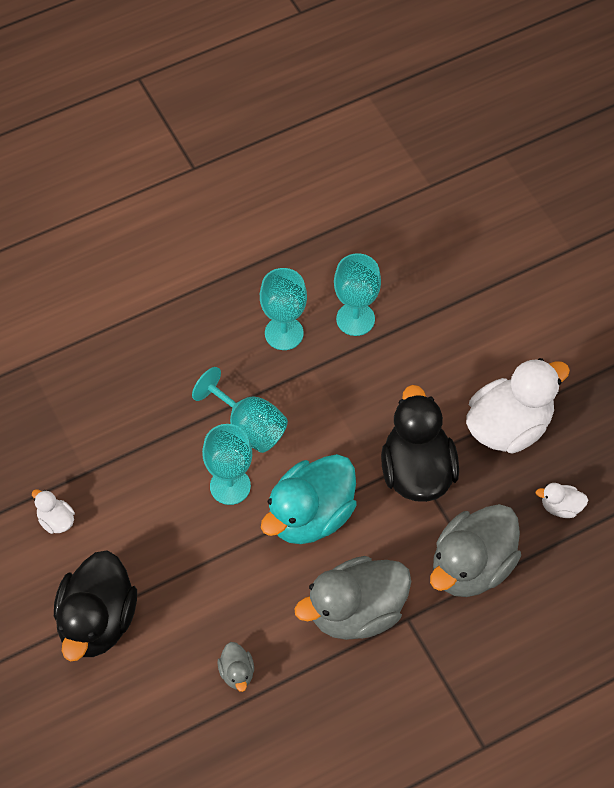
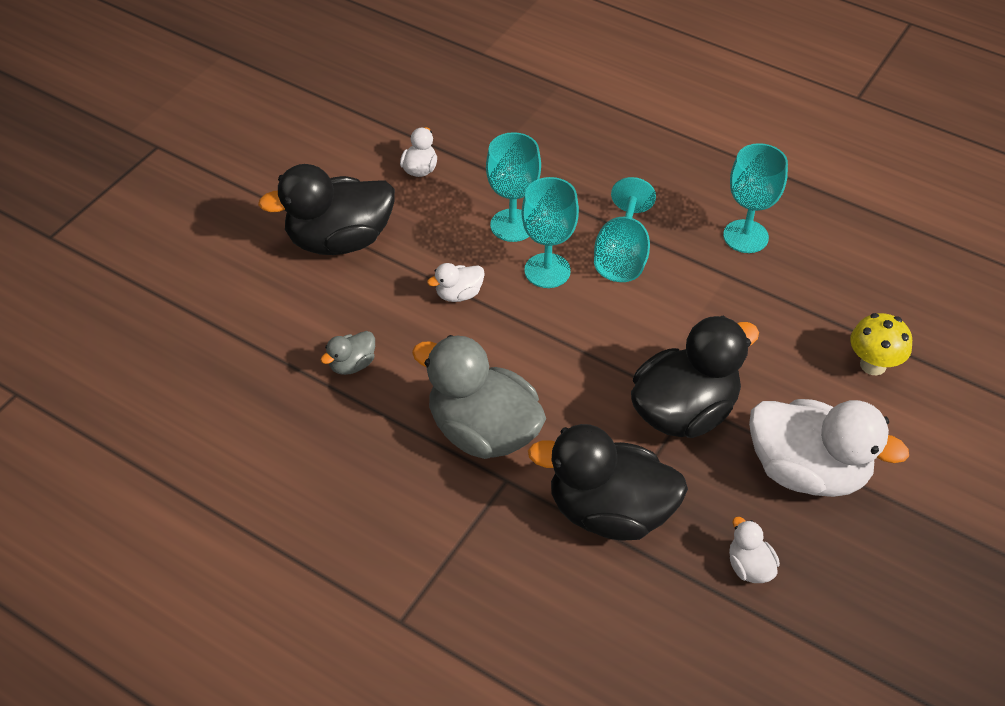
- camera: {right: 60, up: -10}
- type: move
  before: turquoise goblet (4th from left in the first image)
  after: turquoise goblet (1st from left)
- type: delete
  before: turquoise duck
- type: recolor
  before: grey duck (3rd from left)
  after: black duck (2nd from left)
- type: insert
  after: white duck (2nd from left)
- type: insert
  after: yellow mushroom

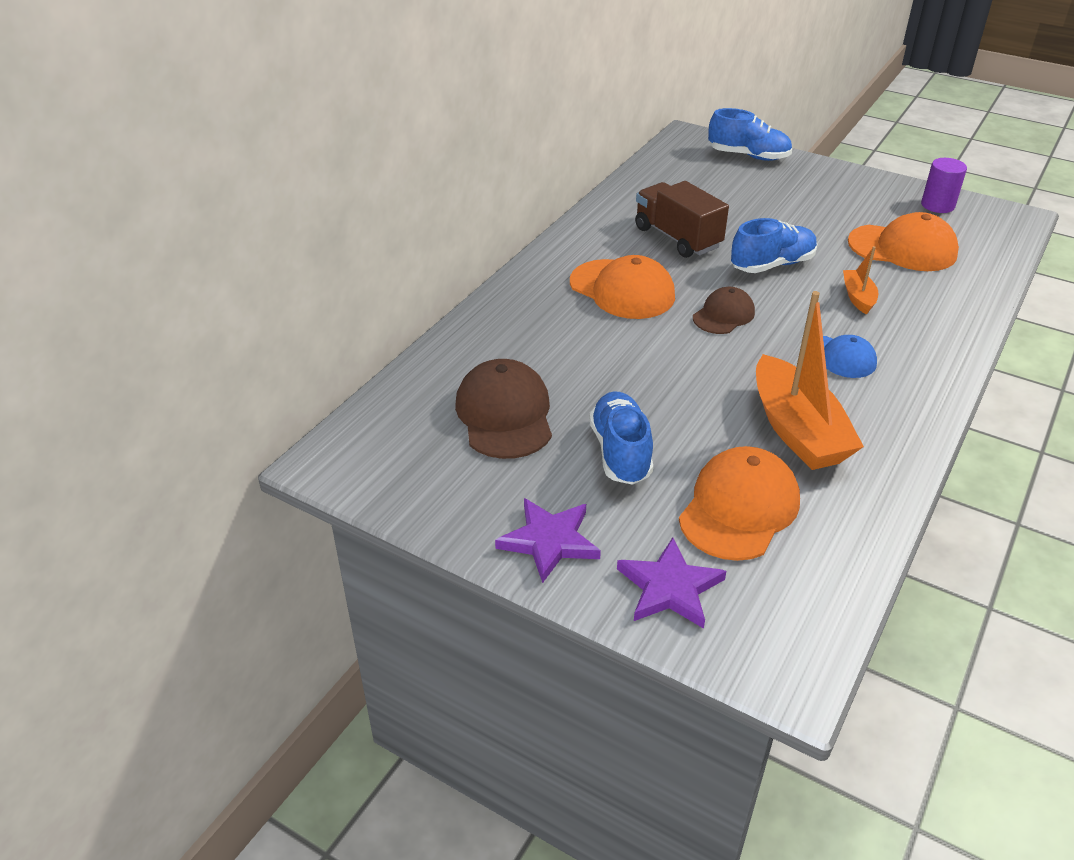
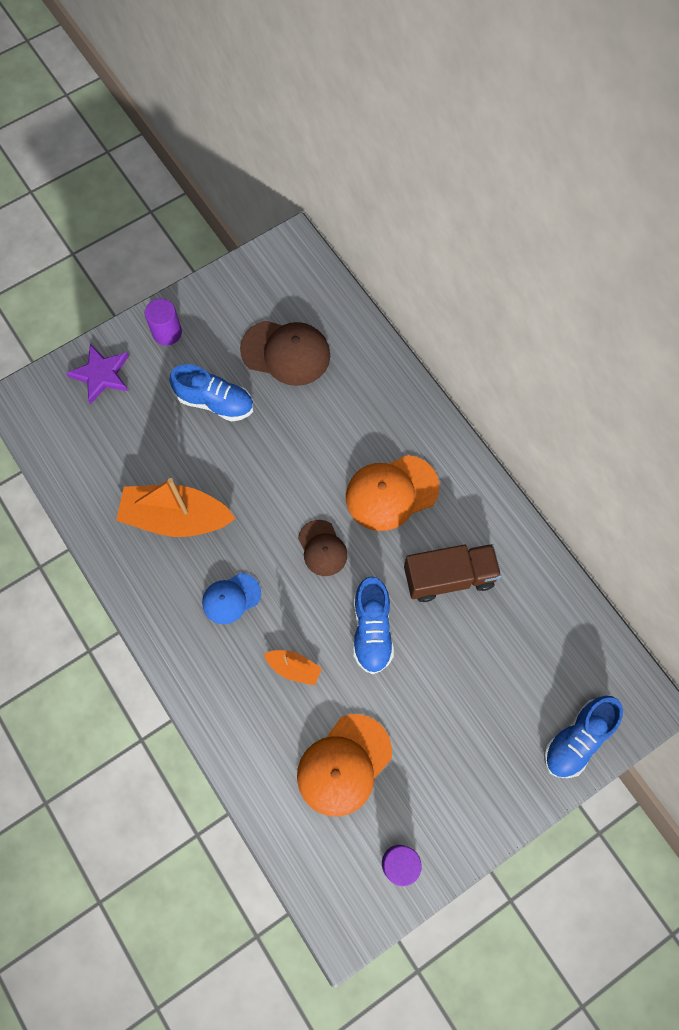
- camera: {right: 115, up: 30}
- type: delete
  before: orange cap (2nd from left)
- type: replace
  before: purple star (1st from left)
  after: purple cylinder (1st from left)

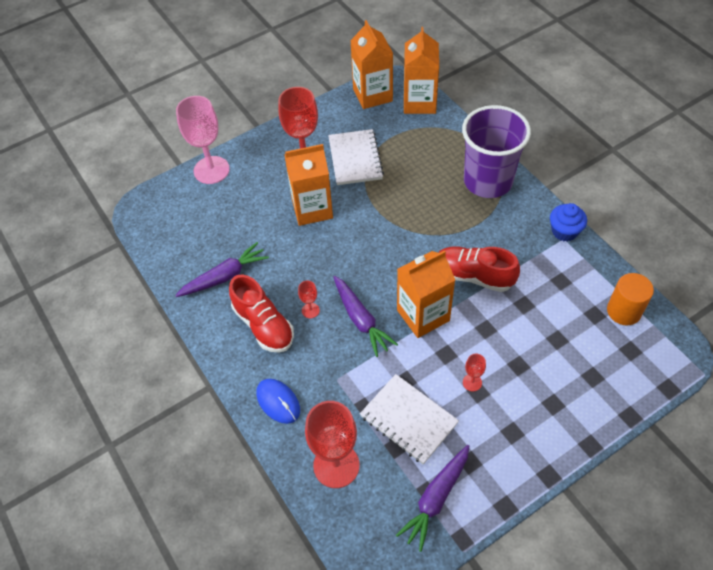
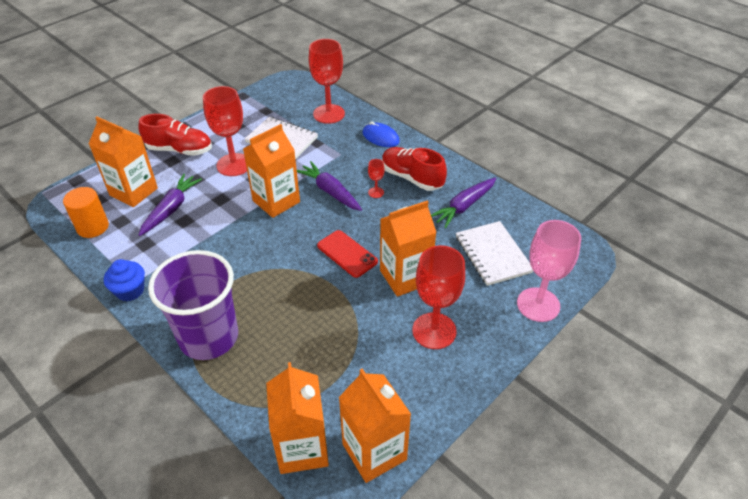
- camera: {right: 165, up: -10}
- type: move
  before: white notebook (1st from left in the first image)
  after: white notebook (2nd from left)
- type: move
  before: red shoe (2nd from left in the first image)
  after: red shoe (1st from left)
- type: resize
  before: red goblet (4th from left in the first image)
  scale: 2.27
- type: move
  before: purple carrot (3rd from left in the first image)
  after: purple carrot (1st from left)
- type: insert
  after: orange carton (1st from left)
- type: insert
  after: red phone

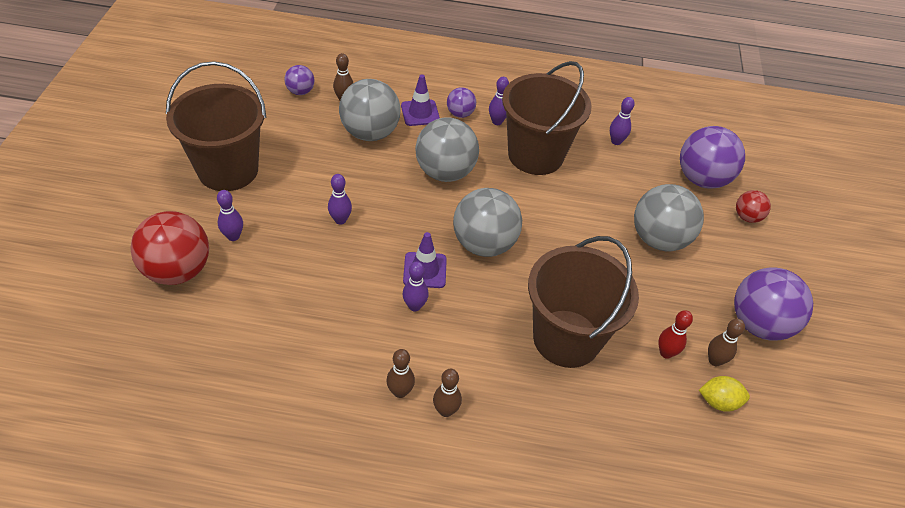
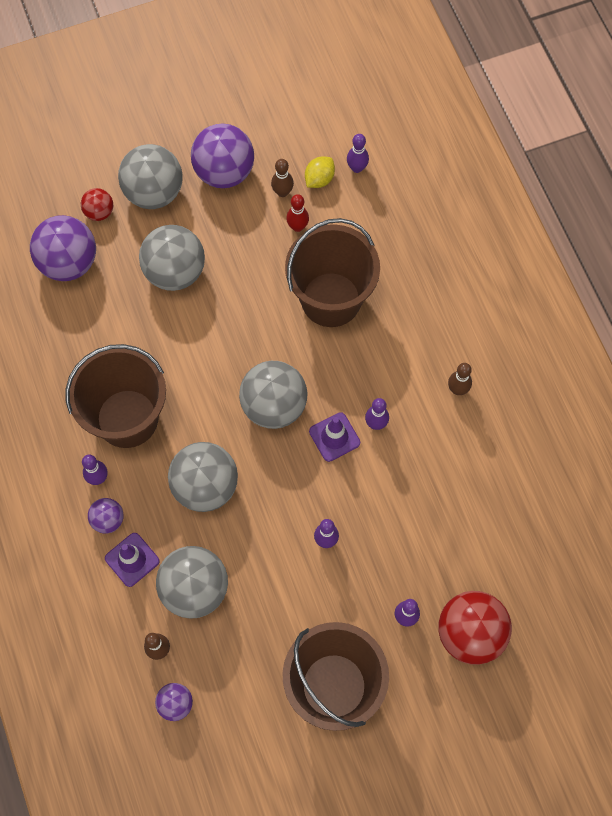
- camera: {right: -115, up: 20}
- type: move
  before: purple bowling pin (5th from left in the first image)
  after: purple bowling pin (3rd from left)
- type: delete
  before: brown bowling pin (3rd from left)
- type: rotate
  before: yellow lemon
  turn: 60
- type: insert
  after: grey ball (1st from left)

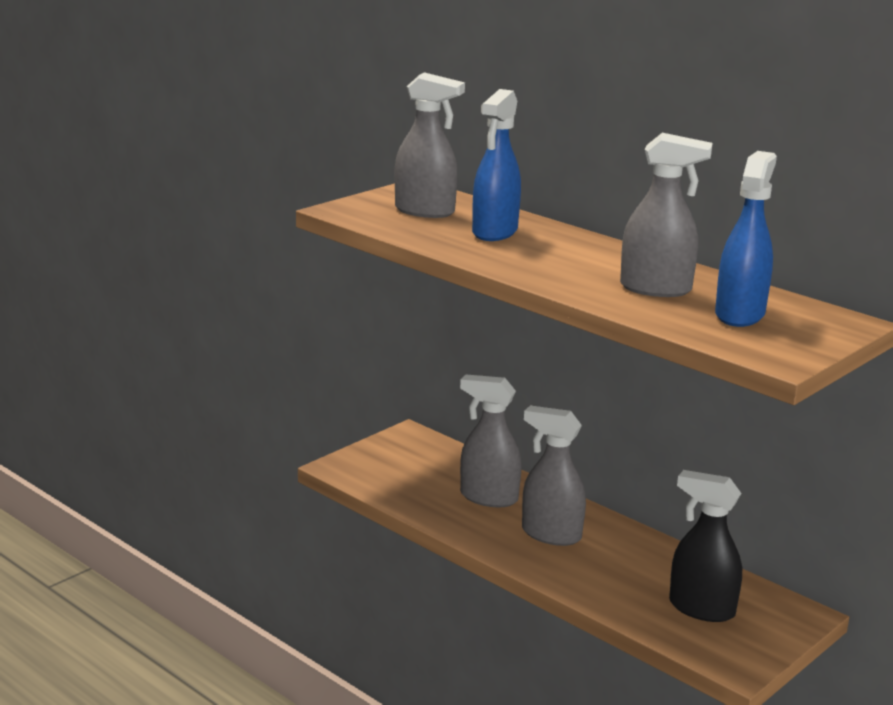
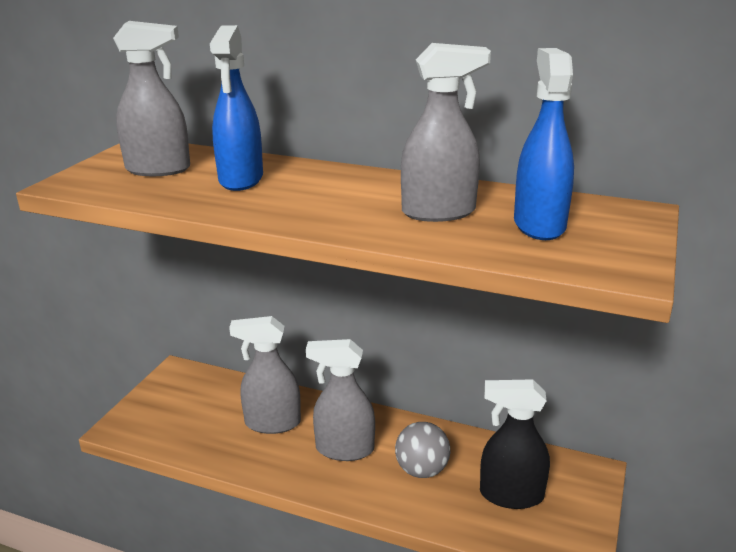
- camera: {right: -20, up: 5}
- type: insert
  after: grey ball

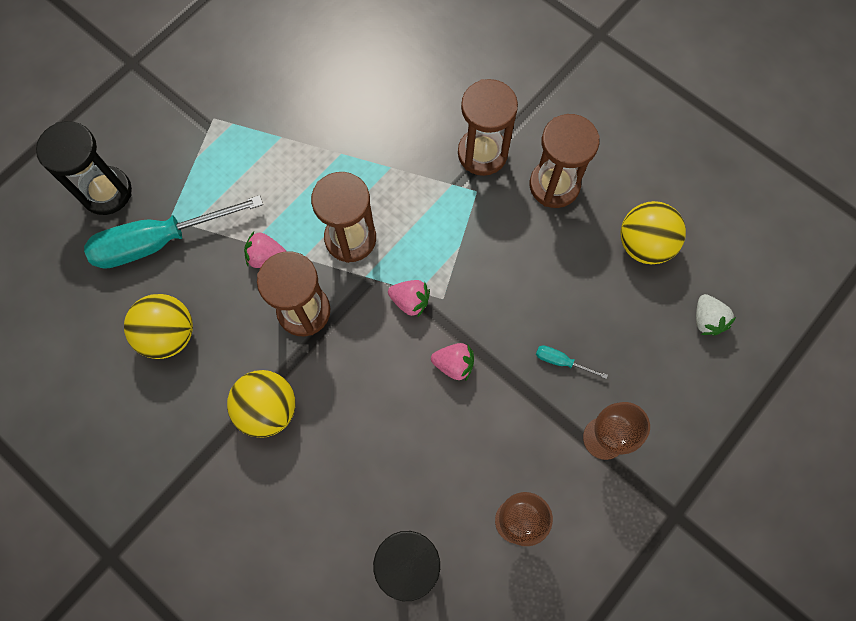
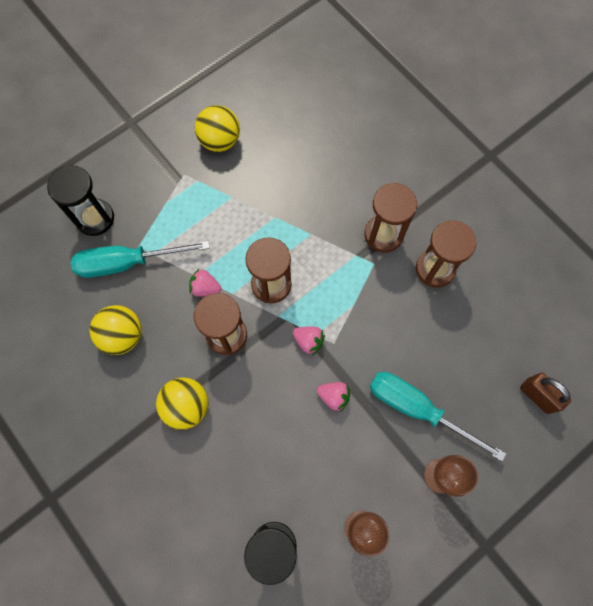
- camera: {right: 10, up: 0}
- type: move
  before: yellow ball (3rd from left)
- type: replace
  before: white strawberry
  after: brown padlock
- type: resize
  before: turquoise screwdriver (2nd from left)
  scale: 2.5

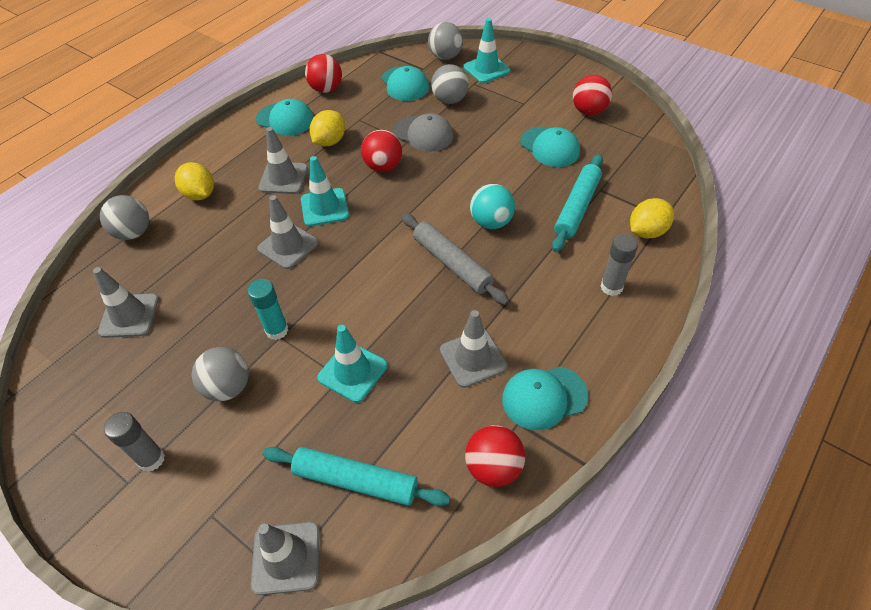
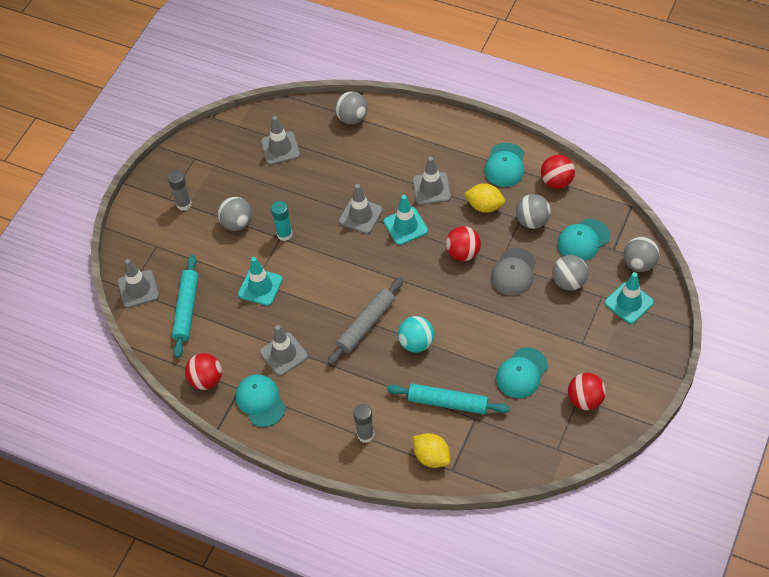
- camera: {right: 80, up: 5}
- type: delete
  before: yellow lemon (1st from left)
- type: insert
  after: grey ball (3rd from left)

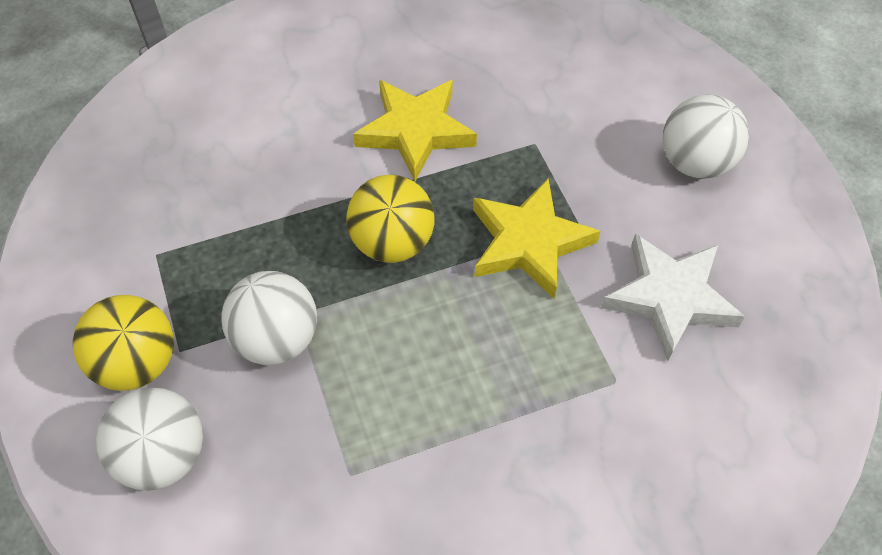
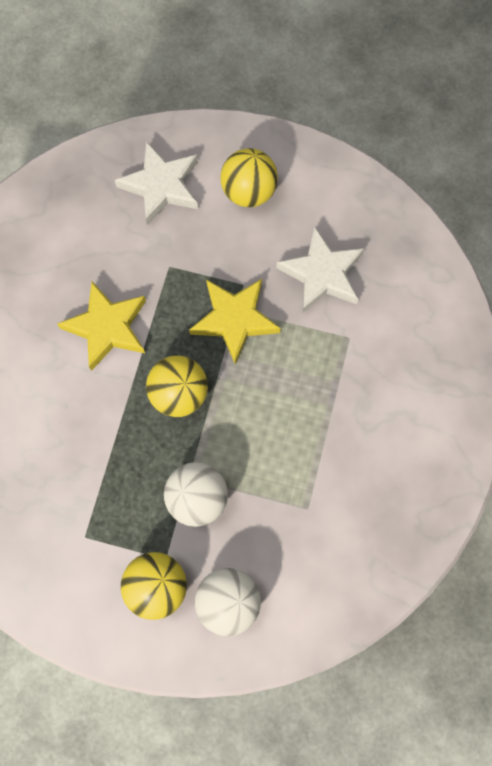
- camera: {right: -55, up: 15}
- type: recolor
  before: white ball (3rd from left)
  after: yellow ball (3rd from left)
- type: insert
  after: white star (1st from left)

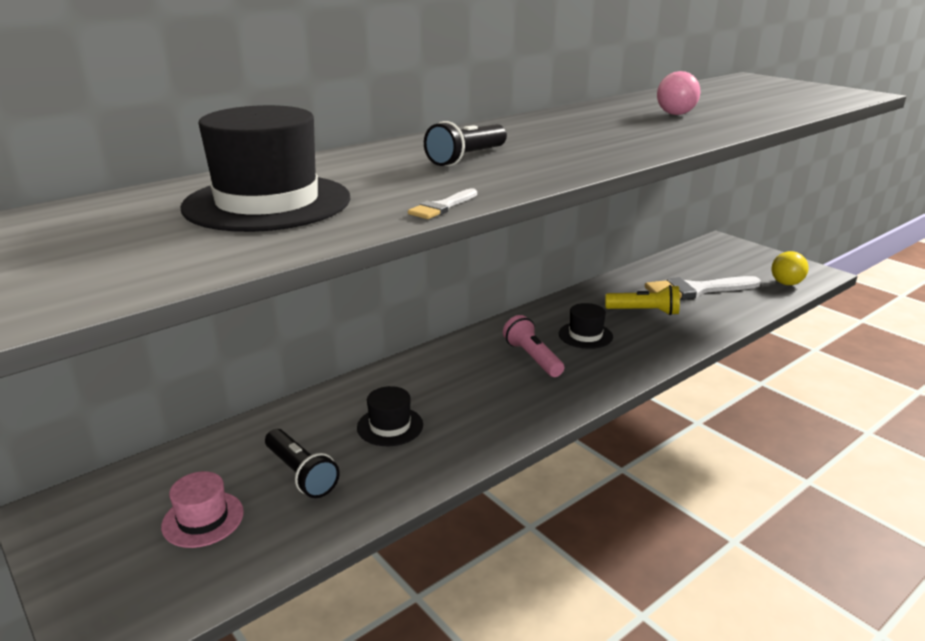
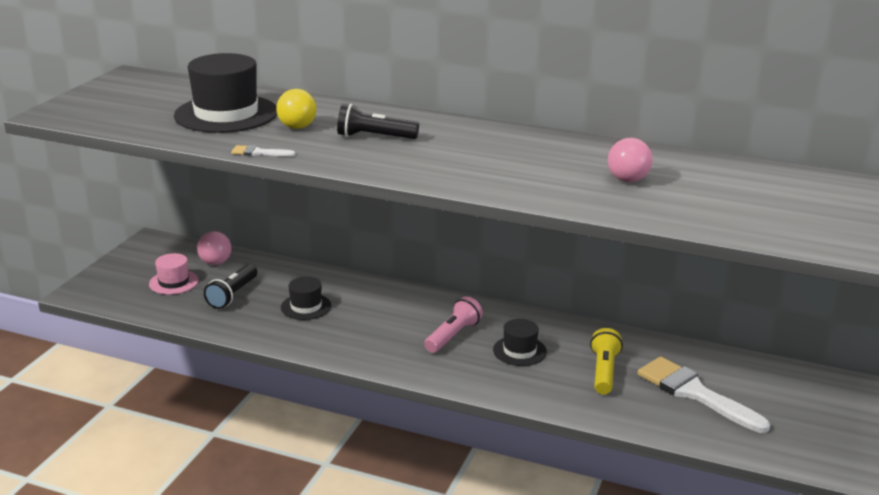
- camera: {right: 60, up: 0}
- type: move
  before: yellow ball
- type: rotate
  before: yellow flashlight
  turn: -150
- type: insert
  after: pink ball (1st from left)

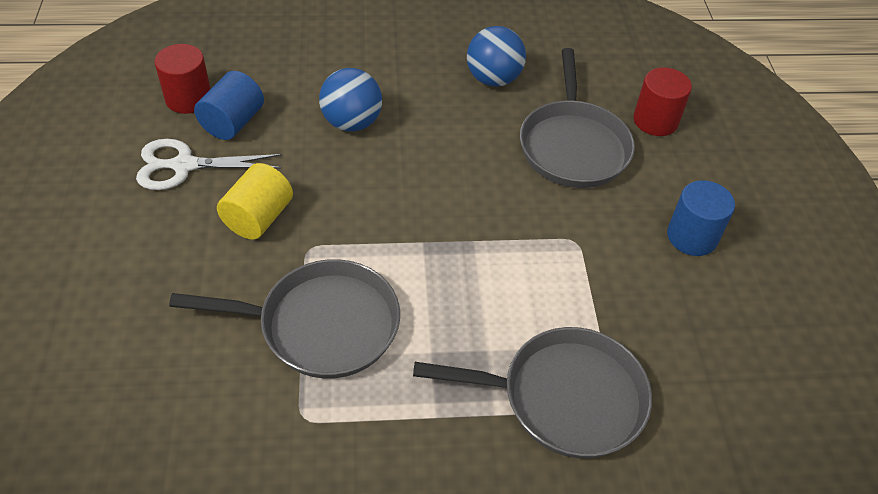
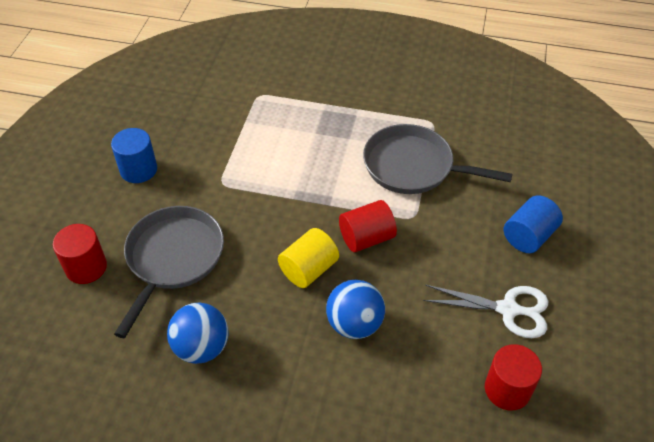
- camera: {right: -160, up: 0}
- type: move
  before: blue cylinder (1st from left in the first image)
  after: blue cylinder (2nd from left)
- type: move
  before: yellow cylinder
- type: delete
  before: grey pan (2nd from left)
- type: insert
  after: red cylinder (2nd from left)

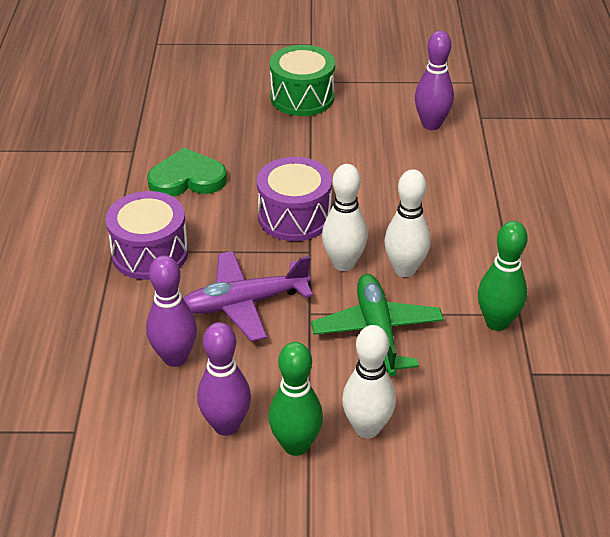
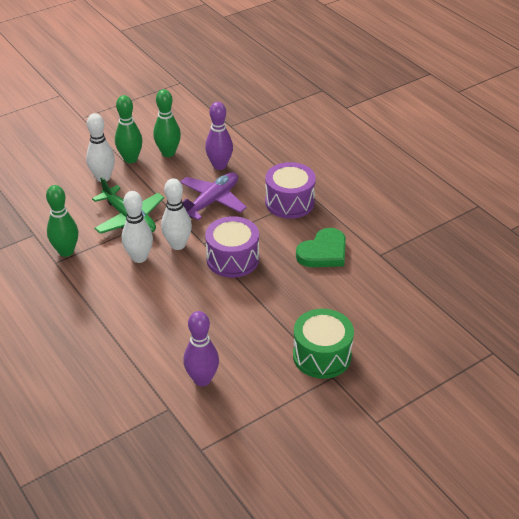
- camera: {right: 145, up: 0}
- type: recolor
  before: purple bowling pin (2nd from left)
  after: green bowling pin (3rd from left)

